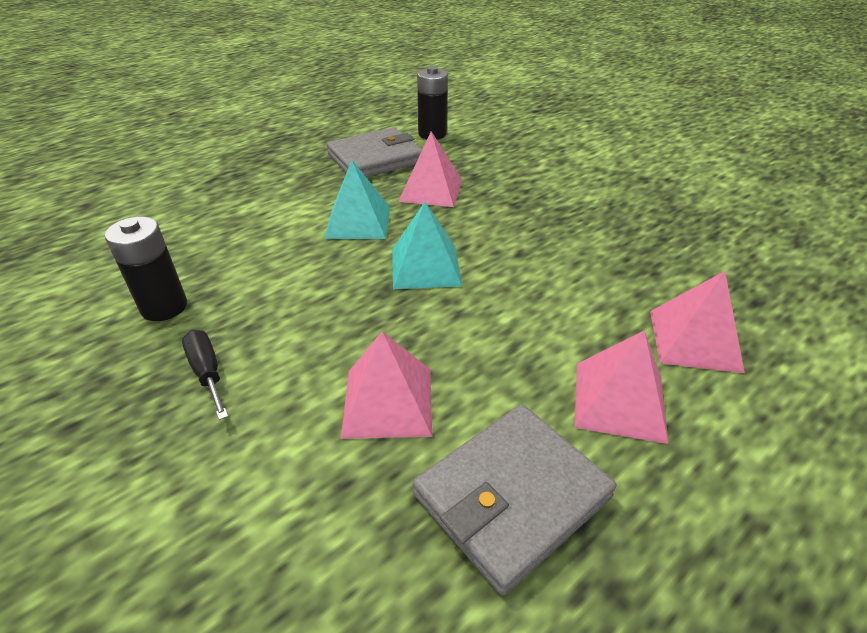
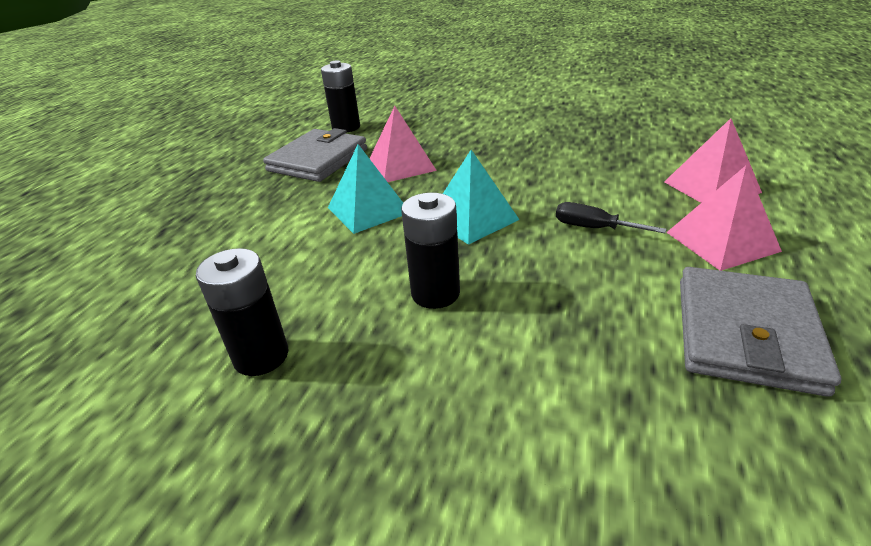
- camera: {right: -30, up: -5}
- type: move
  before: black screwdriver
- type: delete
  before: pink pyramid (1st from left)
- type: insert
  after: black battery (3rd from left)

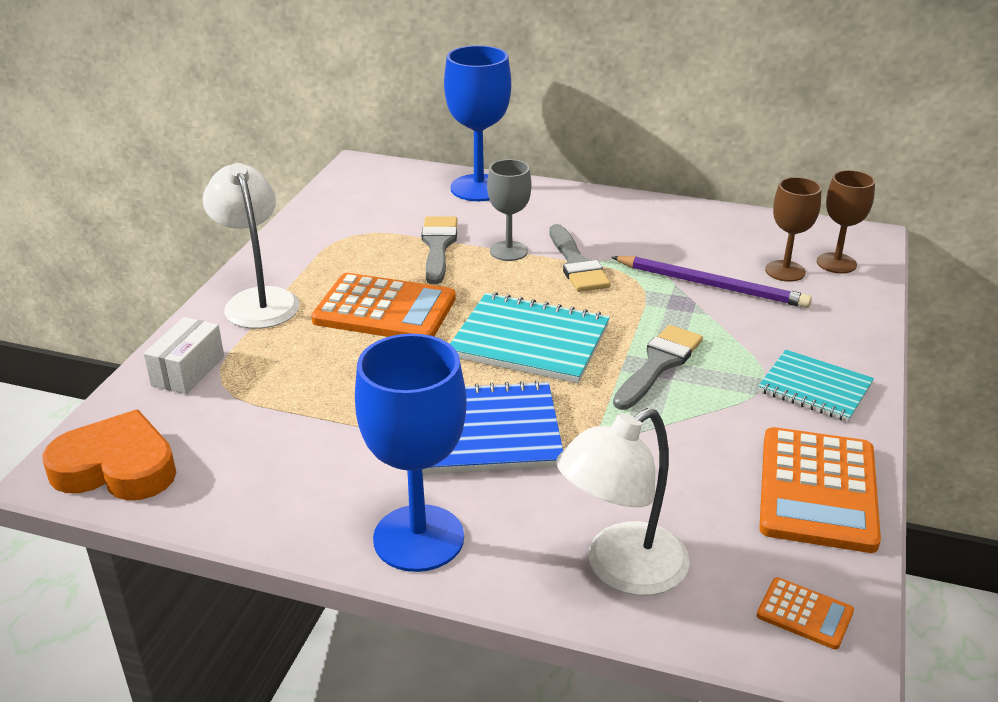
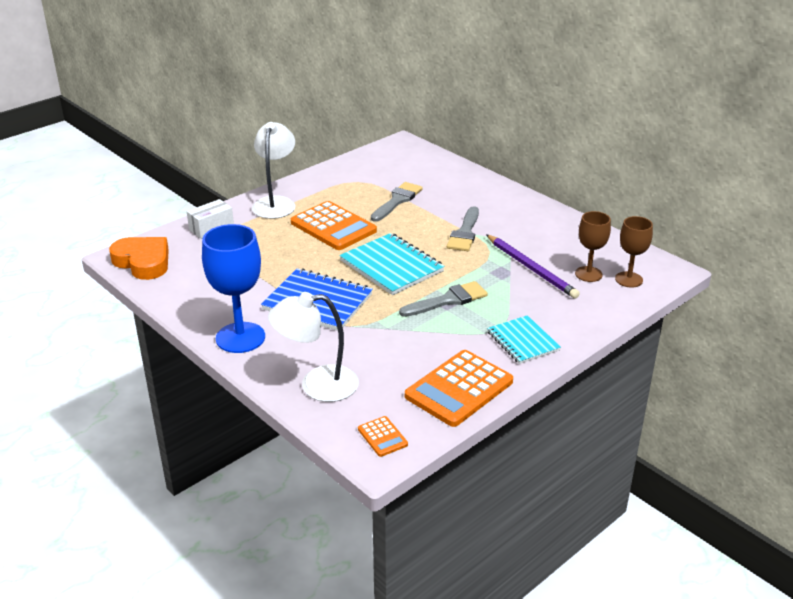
- camera: {right: 30, up: 0}
- type: delete
  before: blue goblet (2nd from left)
- type: delete
  before: grey goblet

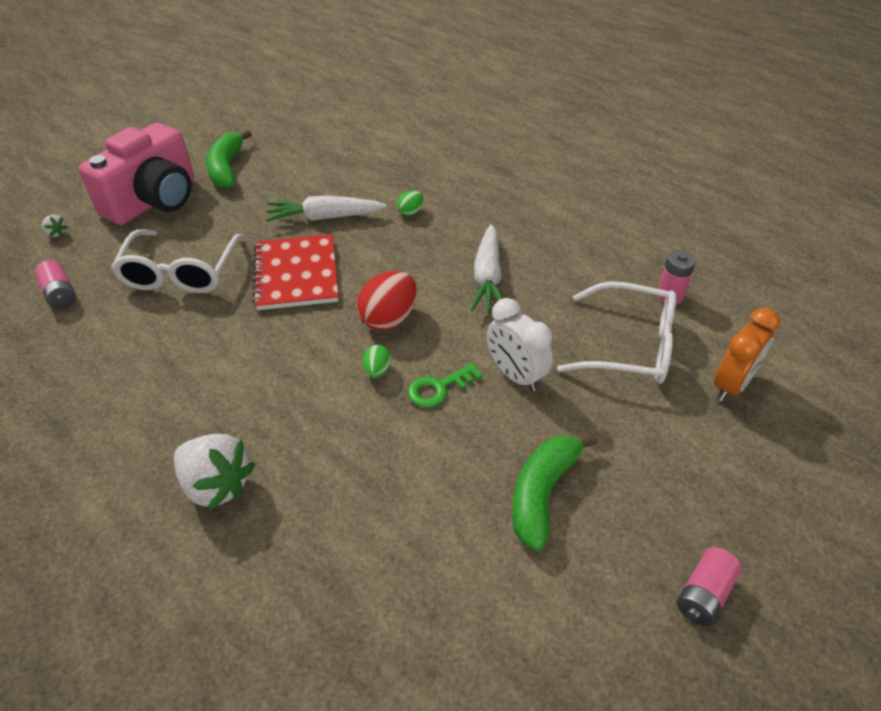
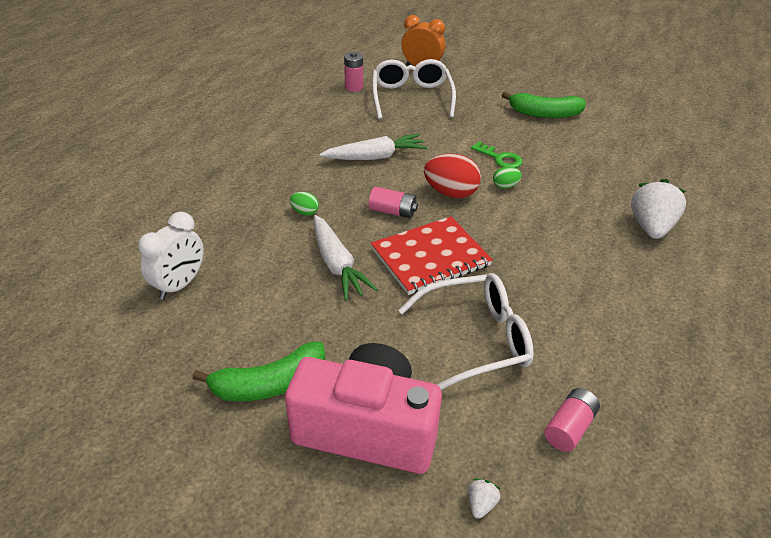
- camera: {right: -110, up: -5}
- type: move
  before: white clock
- type: move
  before: pink battery (3rd from left in the first image)
  after: pink battery (2nd from left)

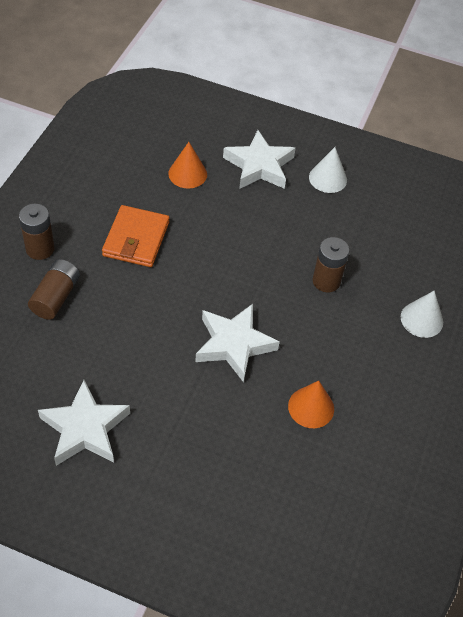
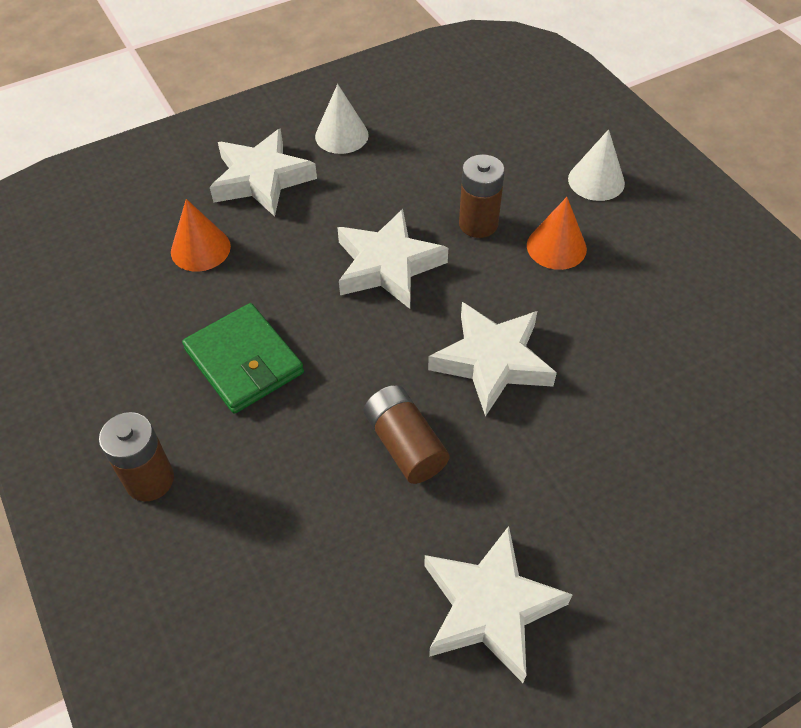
- camera: {right: -45, up: 0}
- type: recolor
  before: orange wallet
  after: green wallet
- type: move
  before: brown battery (2nd from left)
- type: move
  before: orange cone (2nd from left)
- type: insert
  after: white star (2nd from left)

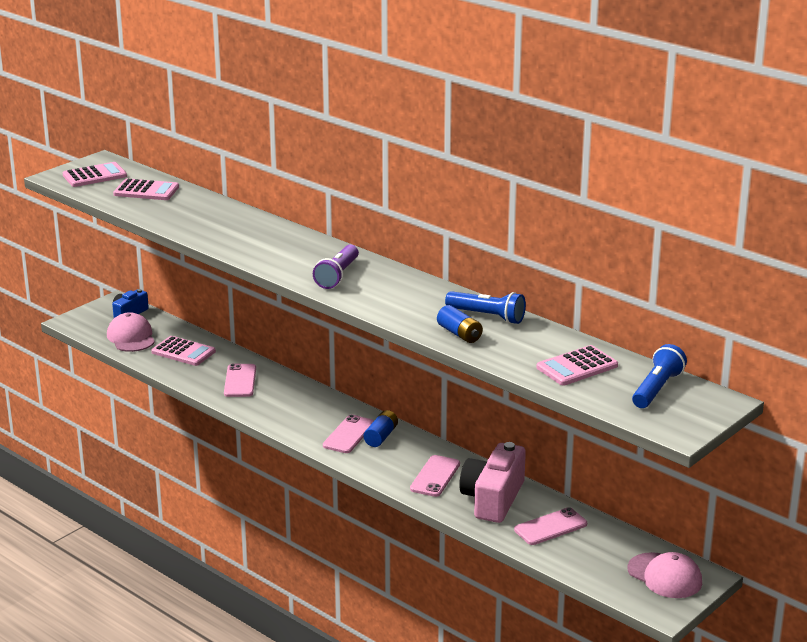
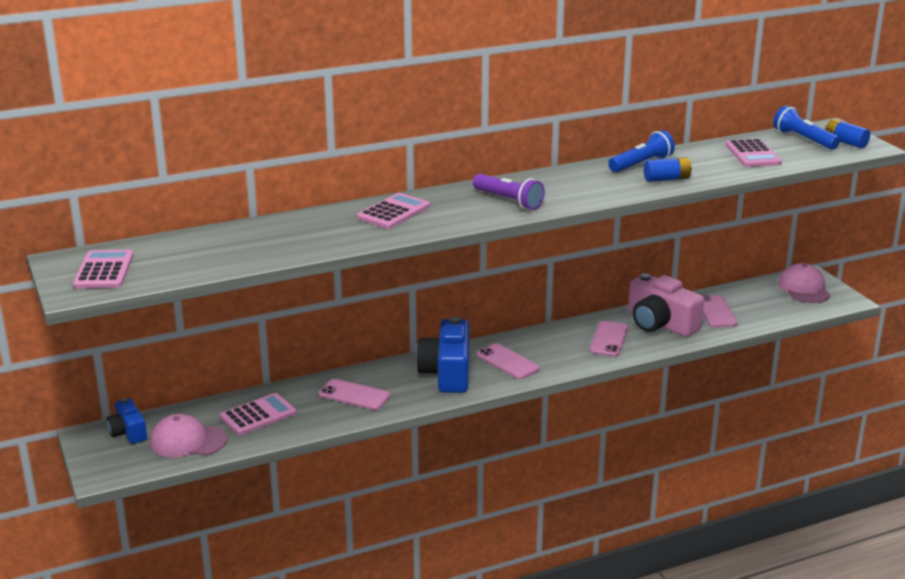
- camera: {right: -65, up: 0}
- type: move
  before: pink calculator (2nd from left in the first image)
  after: pink calculator (3rd from left)
- type: move
  before: blue battery (1st from left in the first image)
  after: blue battery (2nd from left)
- type: rotate
  before: pink phone (3rd from left)
  turn: 60
- type: rotate
  before: pink cap (2nd from left)
  turn: -75
- type: insert
  after: blue camera (2nd from left)

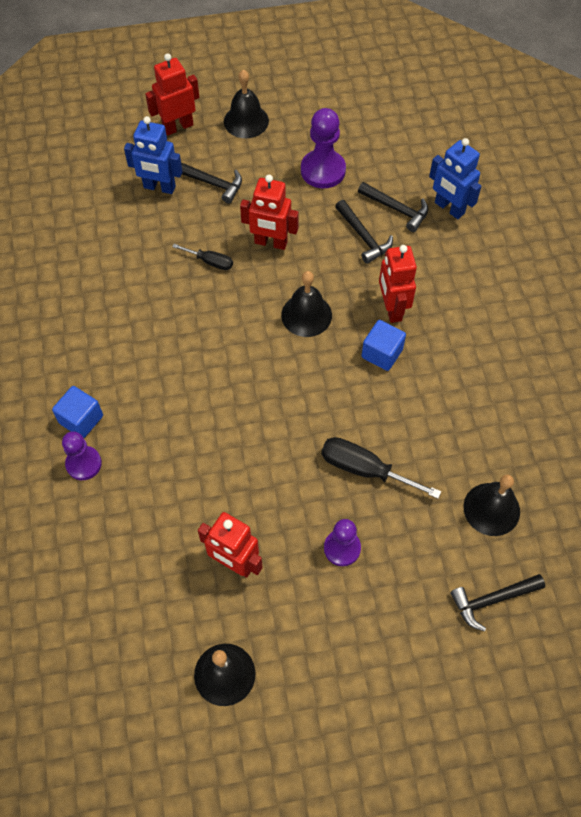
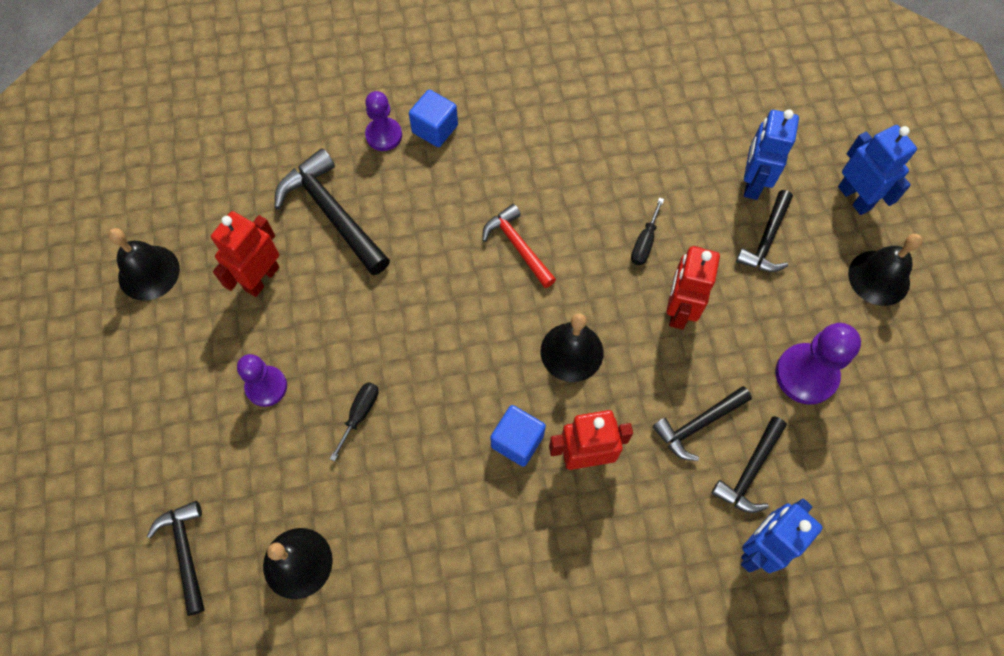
- camera: {right: 90, up: 5}
- type: recolor
  before: red robot (1st from left)
  after: blue robot (3rd from left)
- type: resize
  before: black screwdriver (2nd from left in the first image)
  scale: 0.58
- type: insert
  after: black hammer (2nd from left)
- type: insert
  after: red hammer

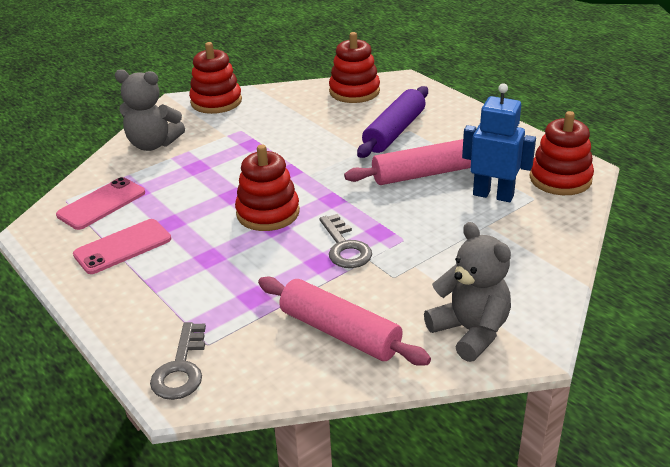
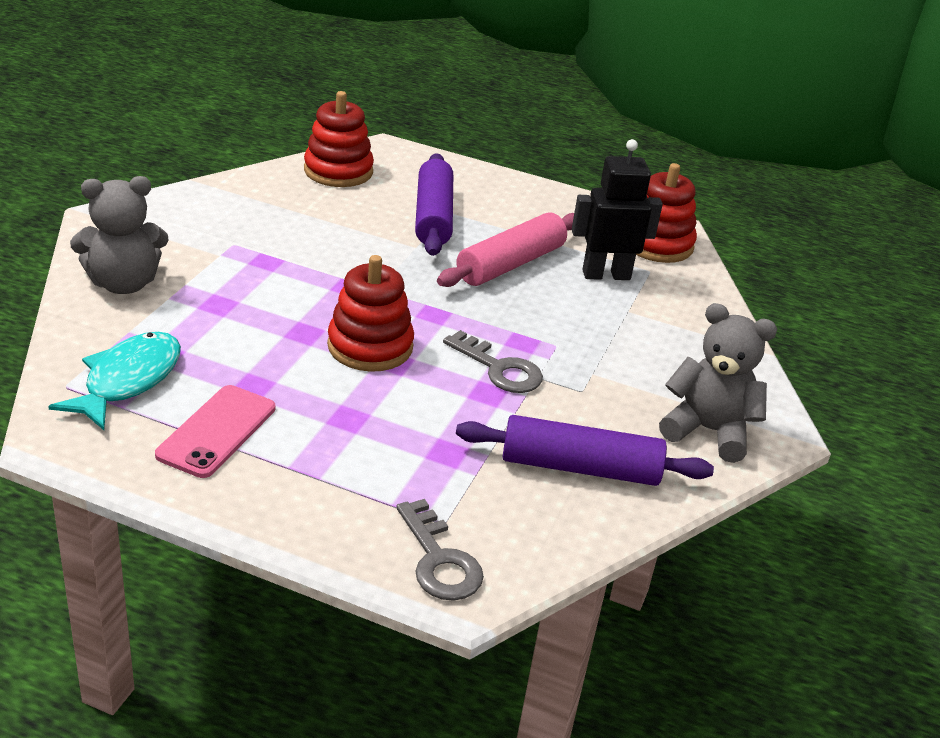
- camera: {right: -35, up: 0}
- type: delete
  before: red stacking toy (1st from left)
- type: recolor
  before: blue robot
  after: black robot
- type: replace
  before: pink phone (1st from left)
  after: turquoise fish
- type: recolor
  before: pink rolling pin (1st from left)
  after: purple rolling pin (2nd from left)

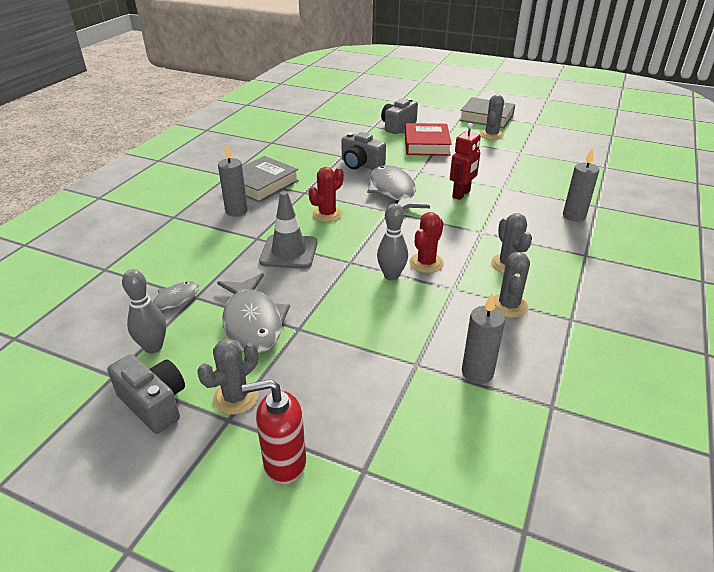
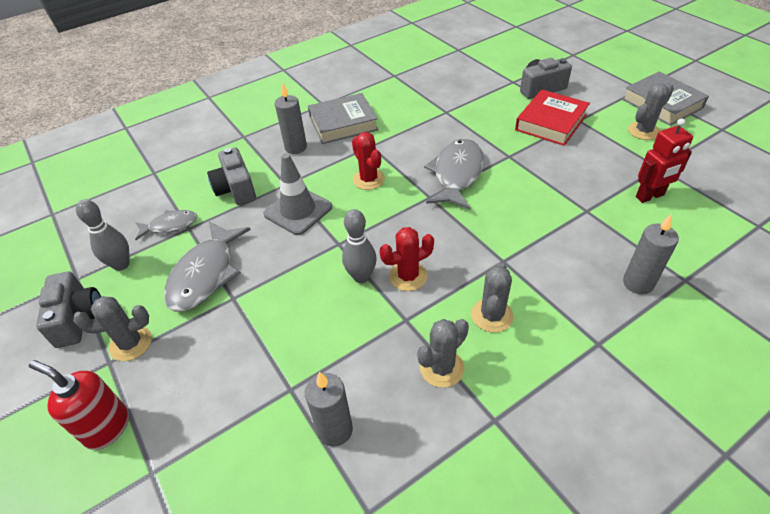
- camera: {right: 35, up: 10}
- type: move
  before: red robot
- type: move
  before: grey camera (2nd from left)
- type: rotate
  before: red cactus (1st from left)
  turn: 75

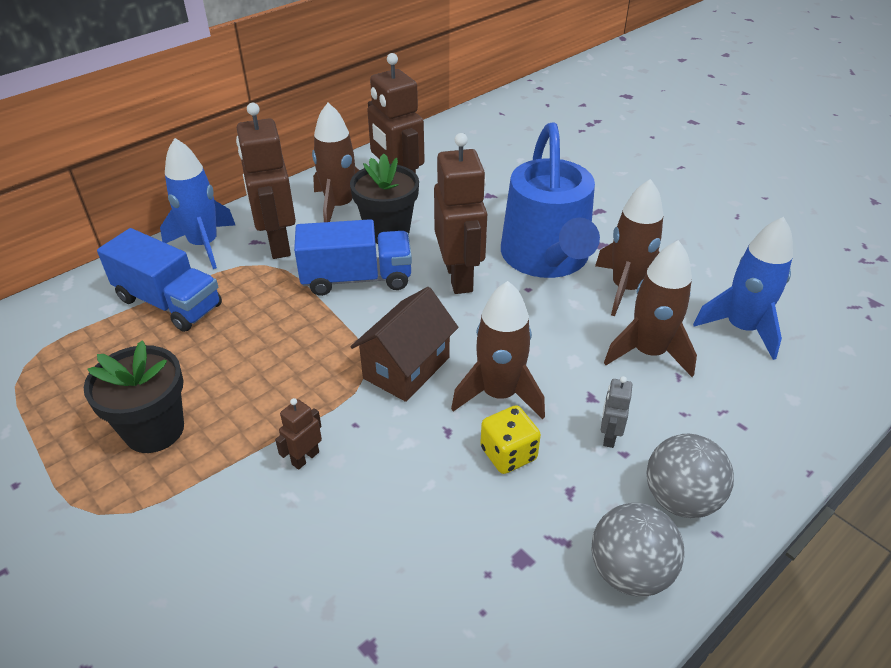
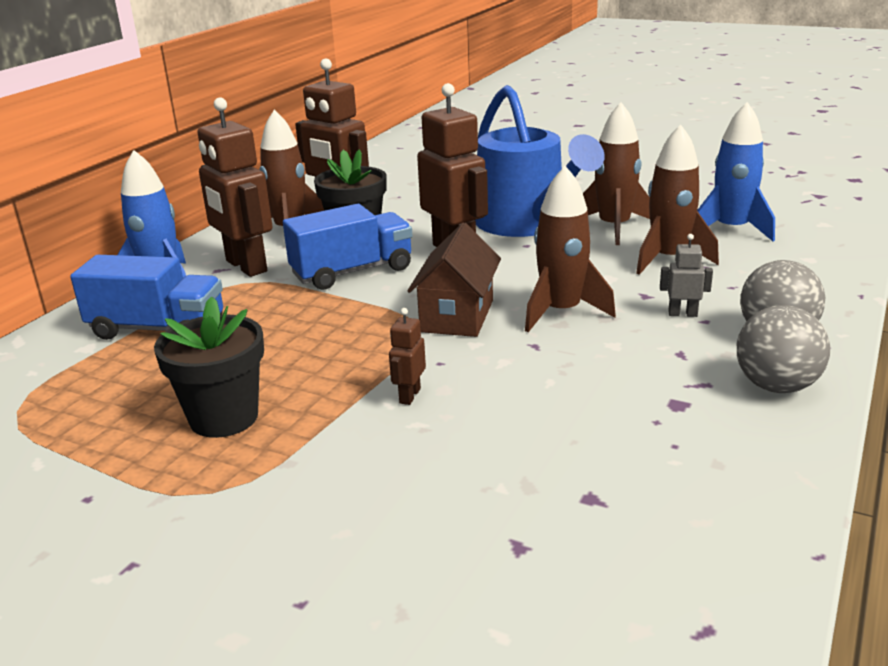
- camera: {right: -20, up: -15}
- type: rotate
  before: grey robot
  turn: 105
- type: delete
  before: yellow dice

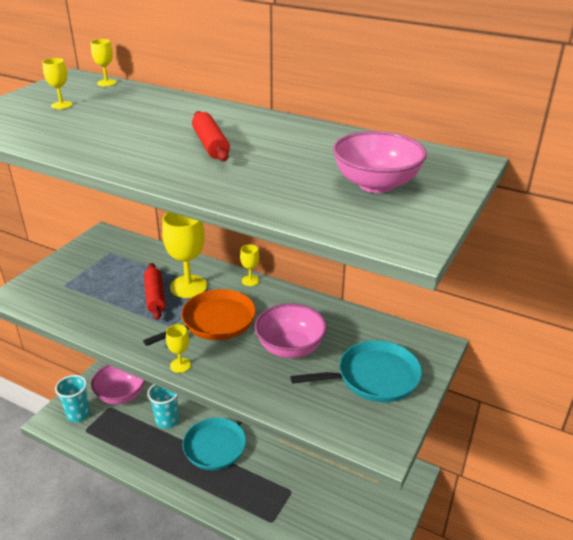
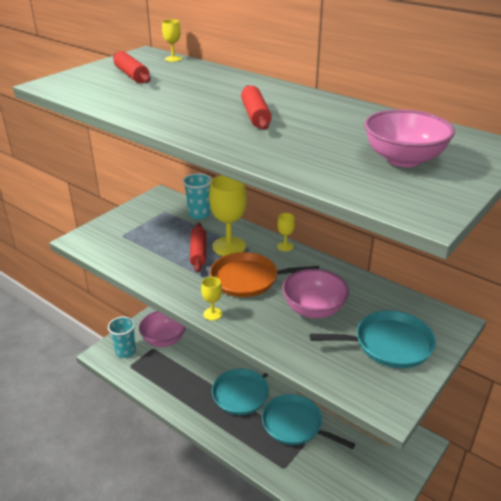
- camera: {right: 10, up: 0}
- type: replace
  before: yellow goblet (1st from left)
  after: red rolling pin (1st from left)
- type: rotate
  before: orange pan
  turn: -150
- type: move
  before: turquoise cup (2nd from left)
- type: insert
  after: turquoise pan (2nd from left)

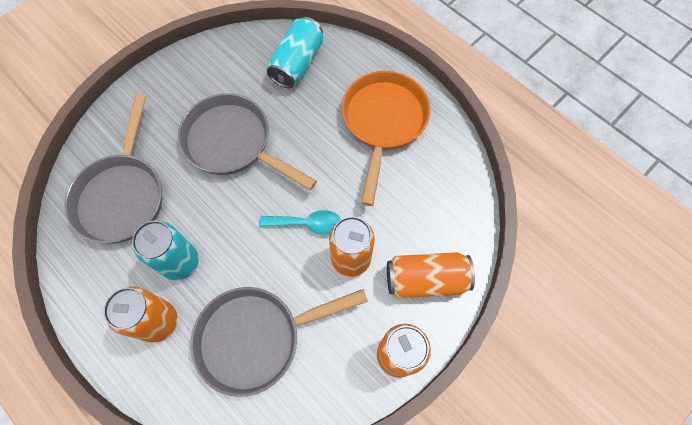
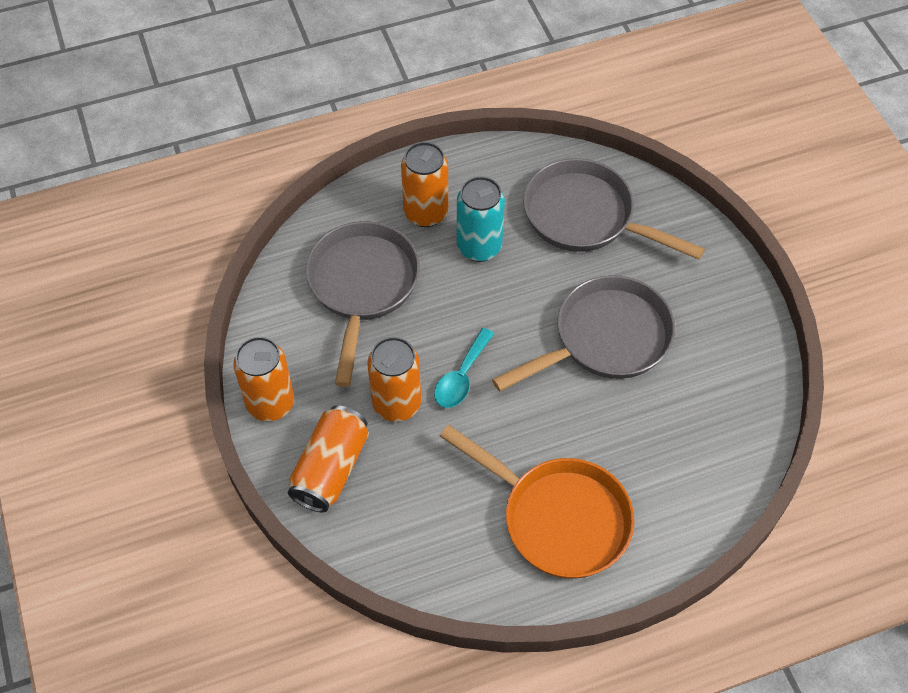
- camera: {right: 115, up: -10}
- type: delete
  before: turquoise can (2nd from left)

